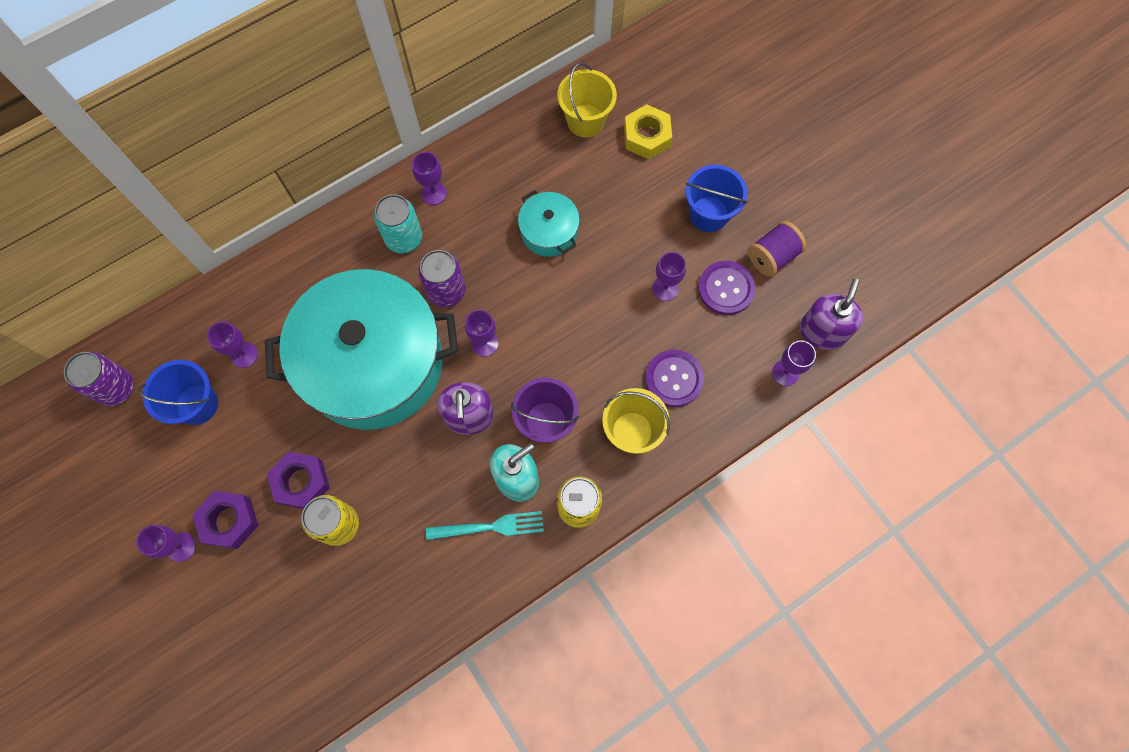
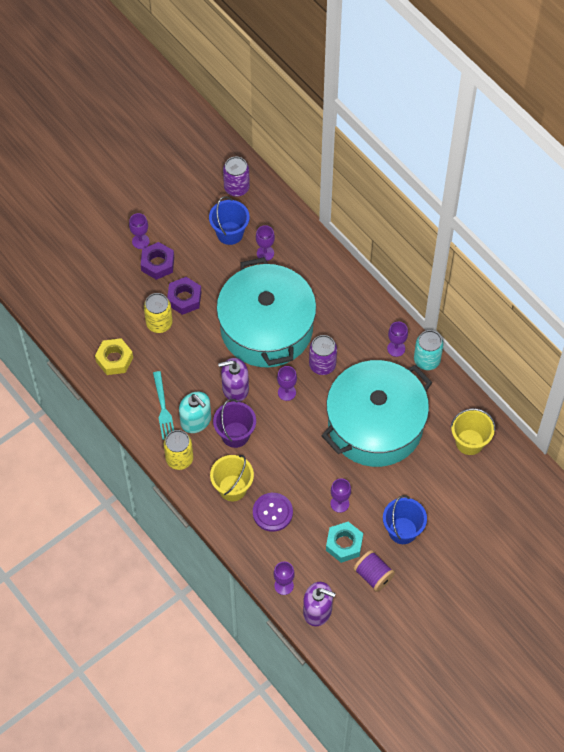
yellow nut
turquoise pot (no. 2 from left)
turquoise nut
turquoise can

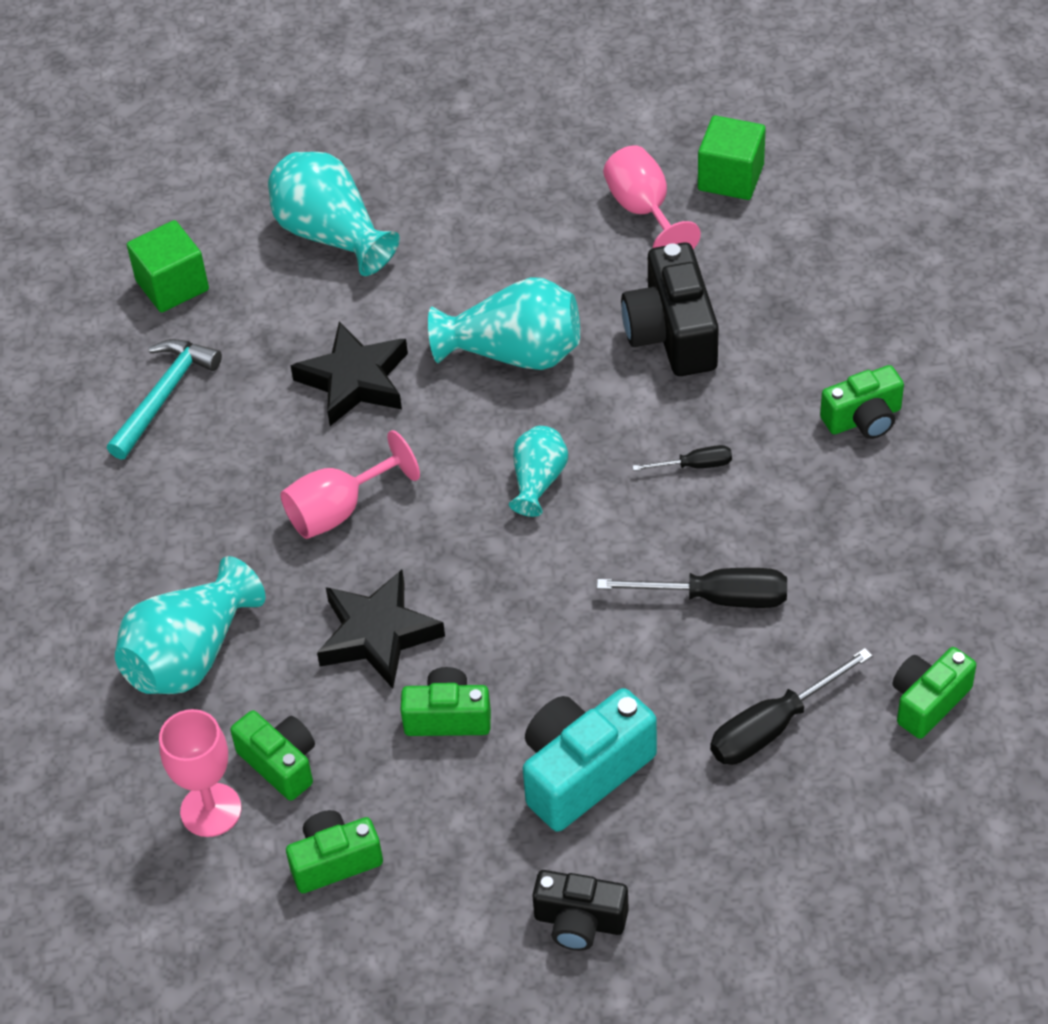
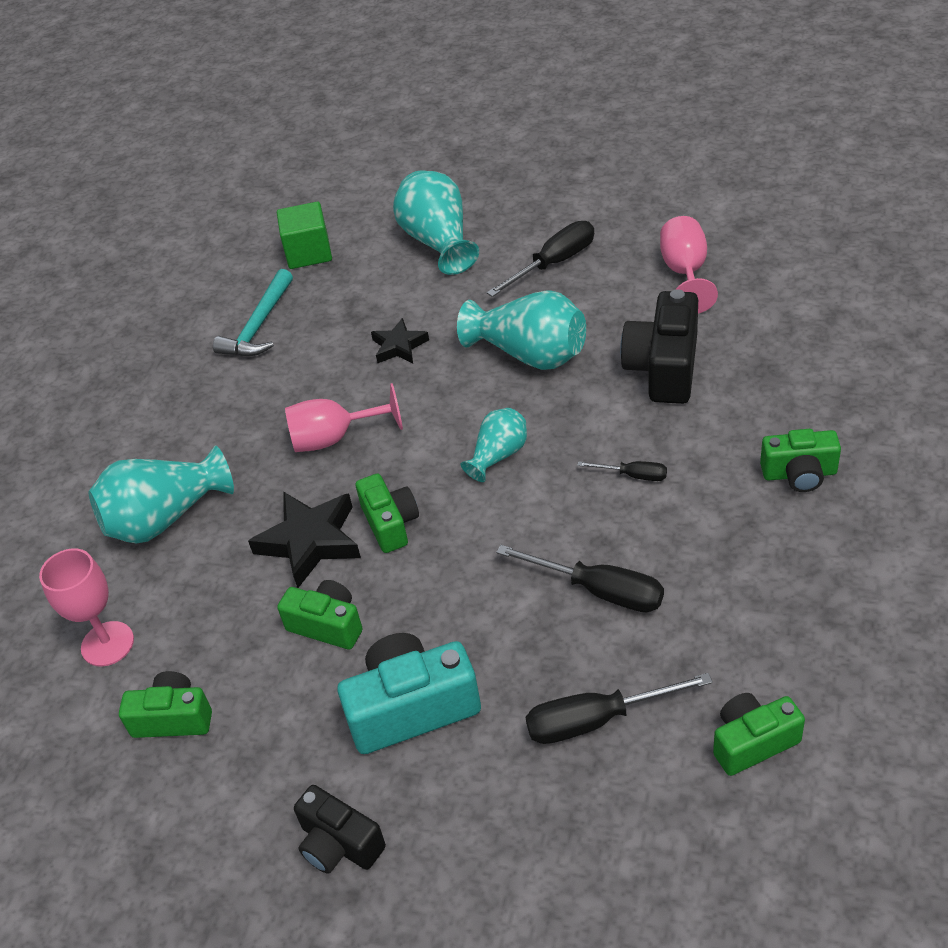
turquoise hammer
green camera (no. 3 from left)
black star (no. 2 from left)
black screwdriver (no. 1 from left)
green cube (no. 2 from left in the first image)

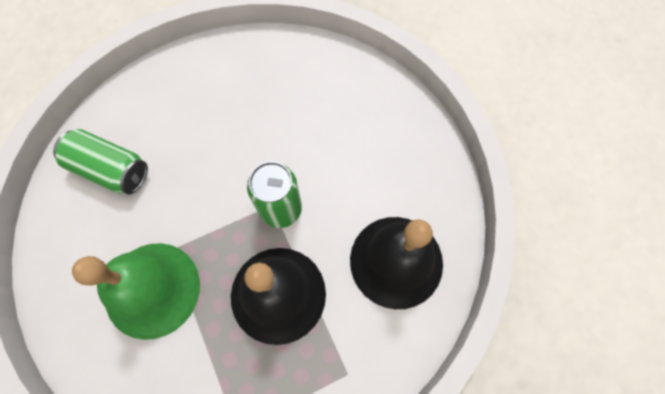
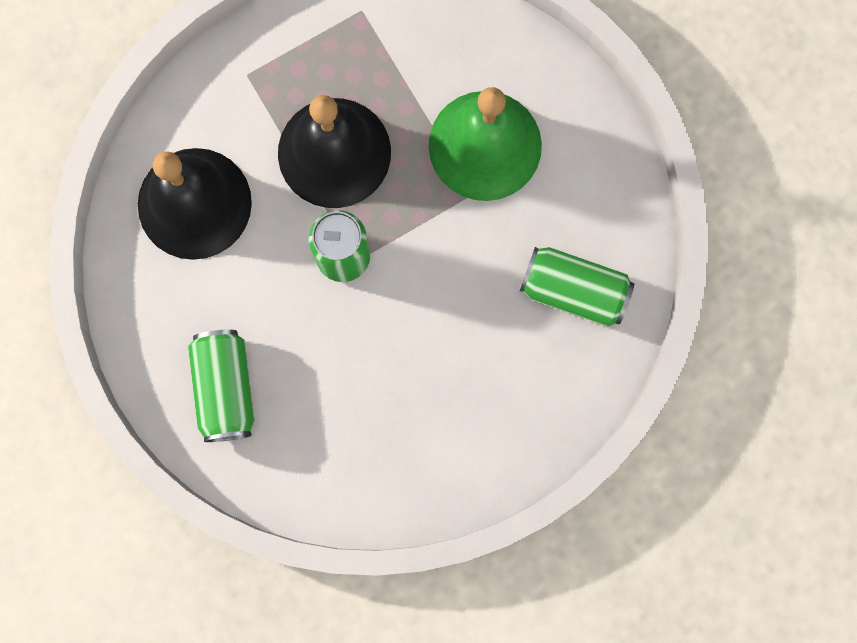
green can (no. 1 from left)

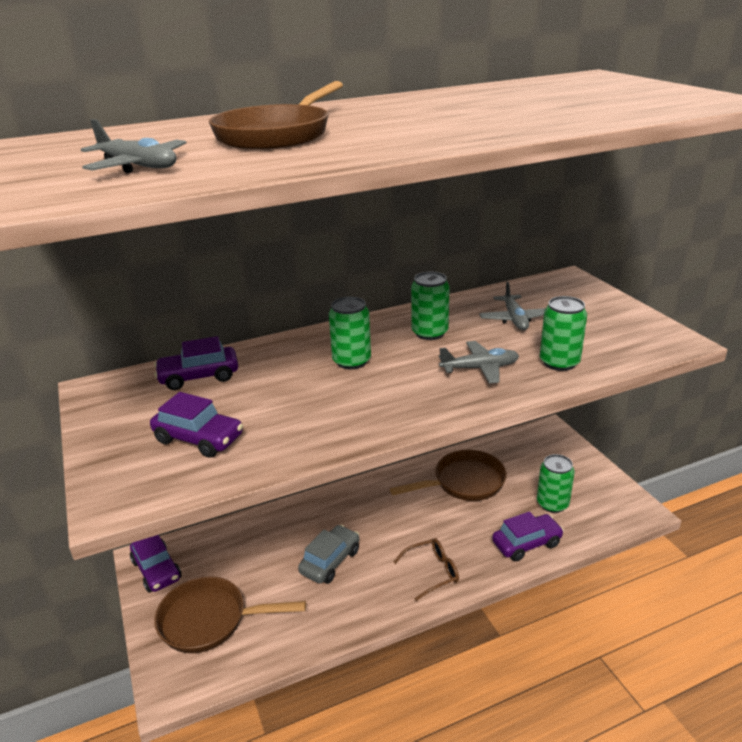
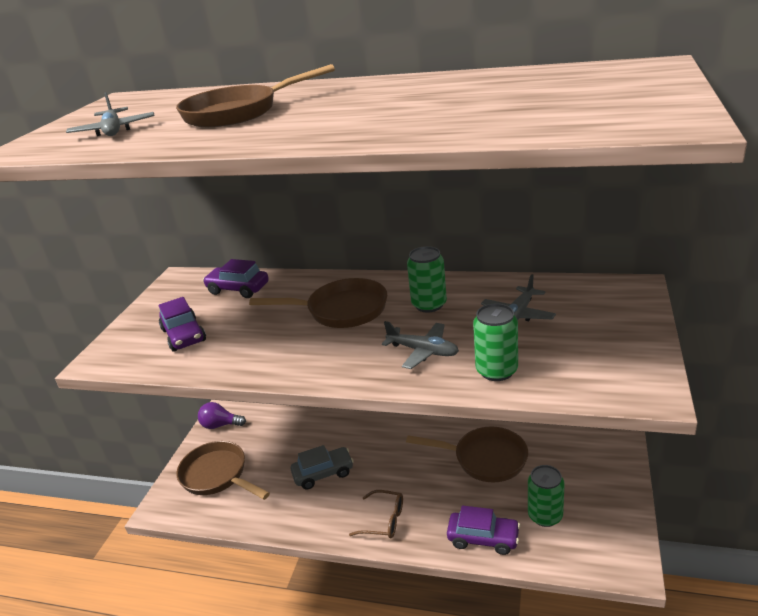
purple light bulb
brown pan (no. 3 from left)

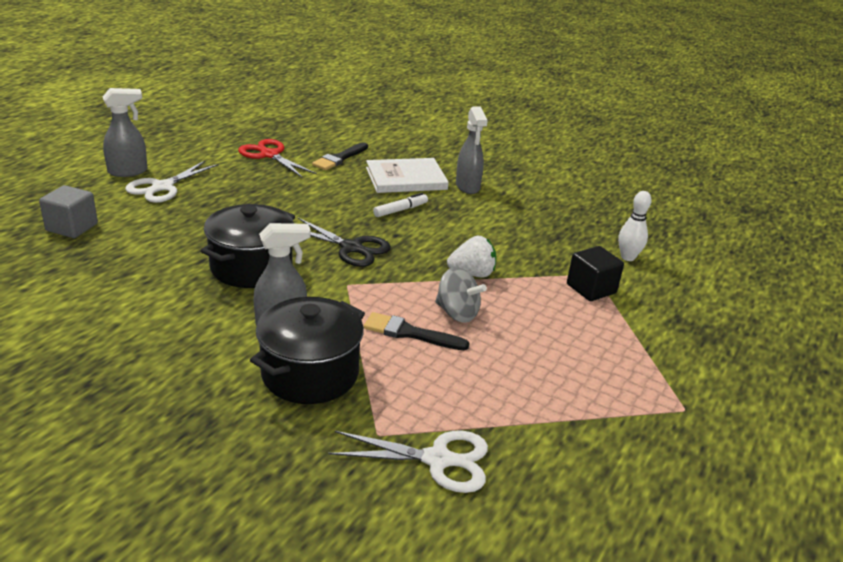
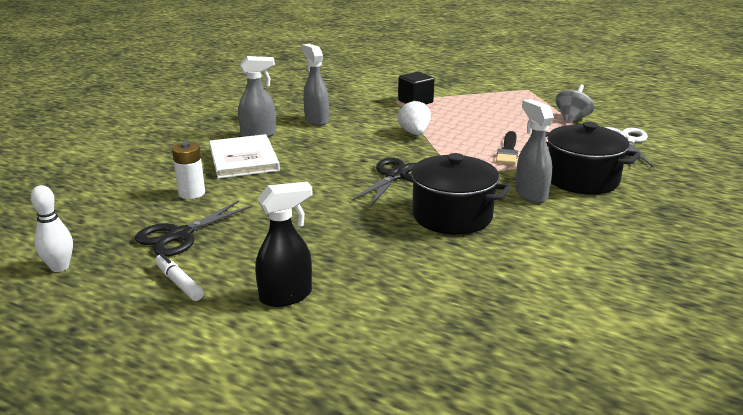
white bowling pin
black scissors (no. 1 from left)
white marker
white battery
black spray bottle
grey spray bottle (no. 2 from left)
grey spinning top
grey cube

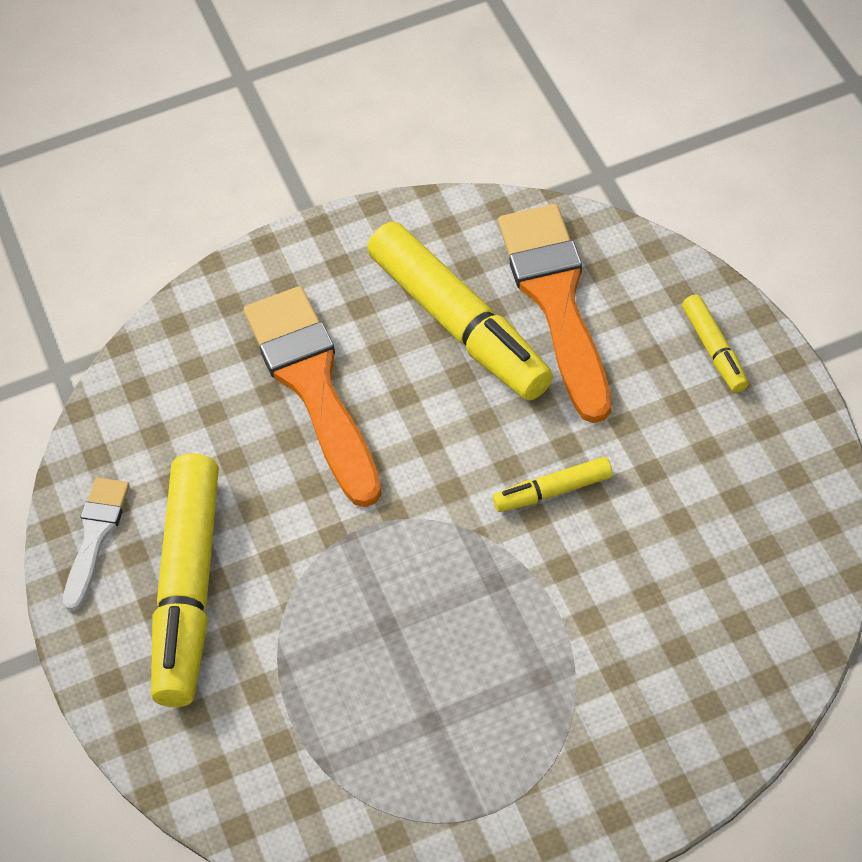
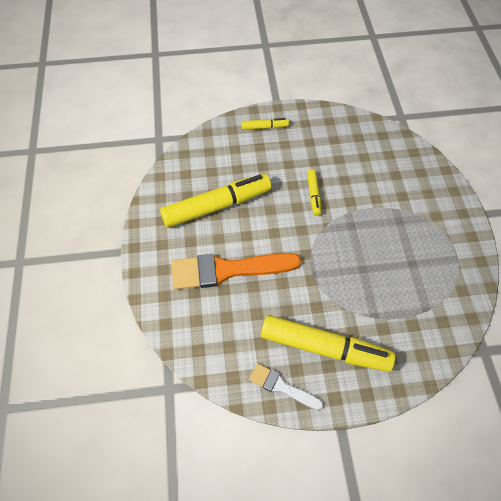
orange brush (no. 2 from left in the first image)

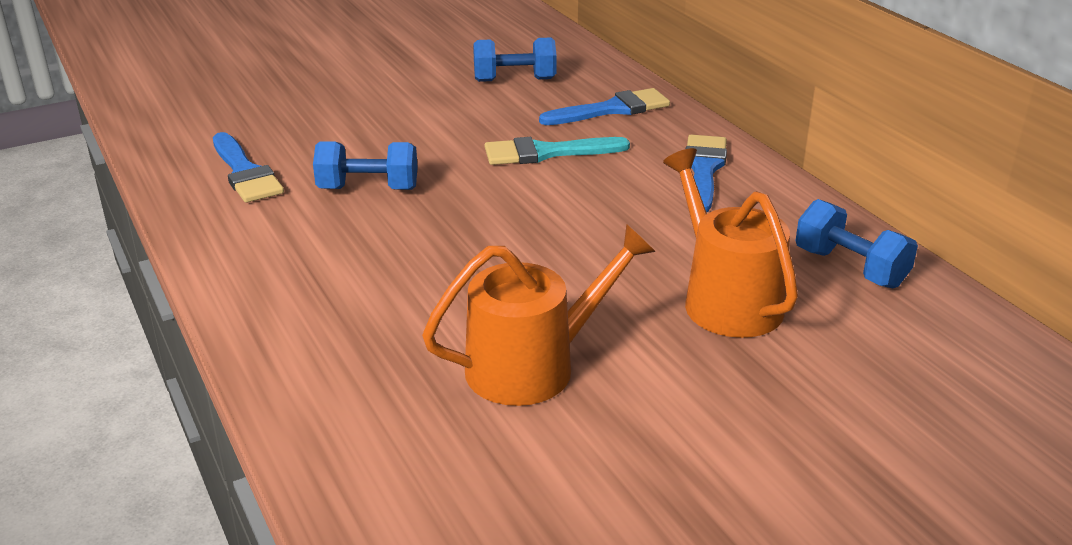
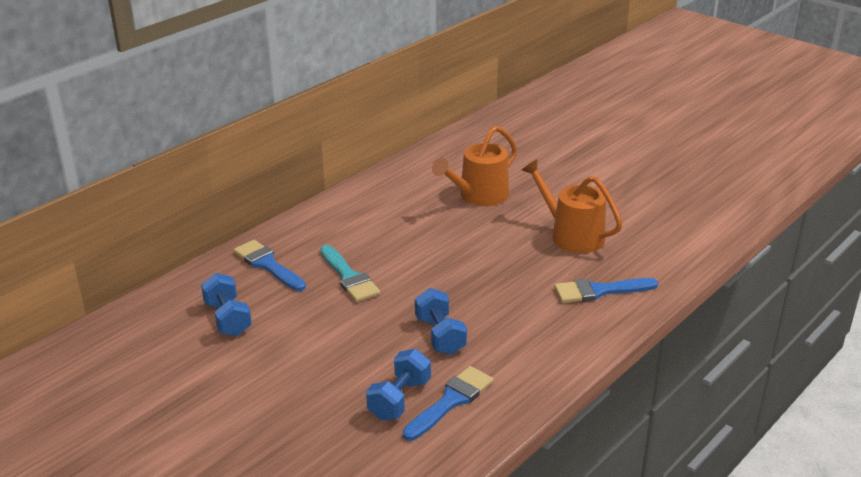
blue dumbbell (no. 2 from left)
blue brush (no. 3 from left)

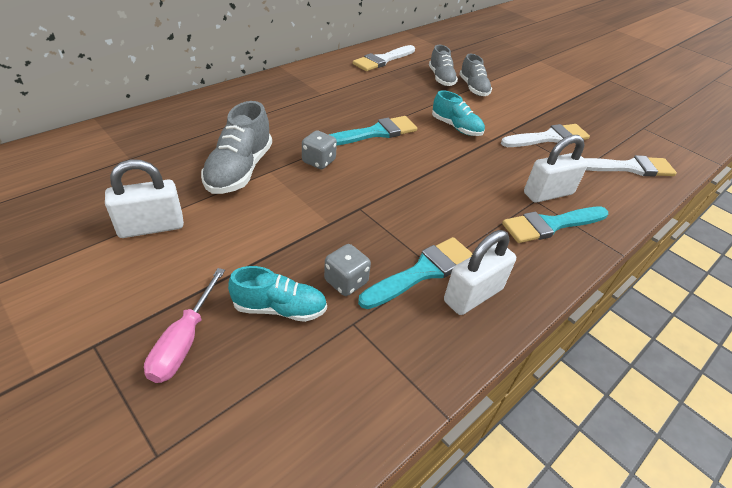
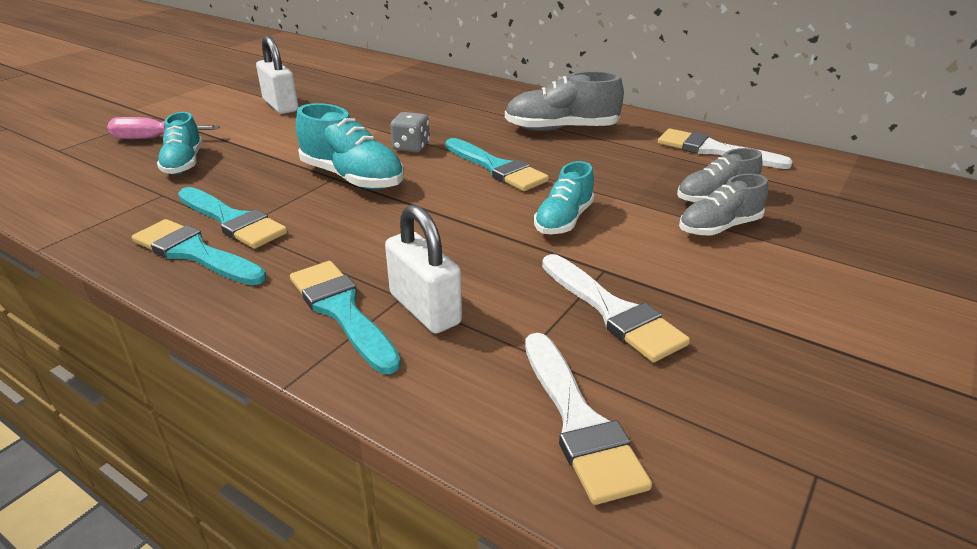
turquoise brush (no. 1 from left)
turquoise shoe (no. 2 from left)
grey shoe (no. 1 from left)
grey dice (no. 2 from left in the first image)

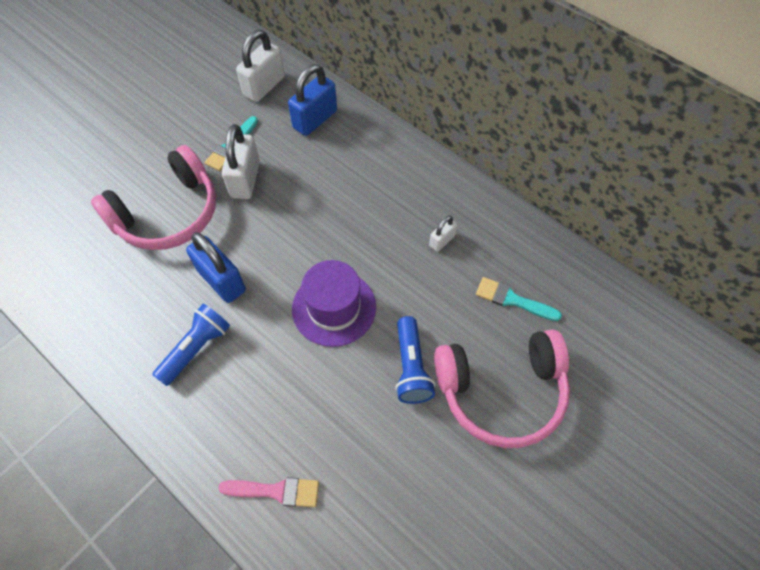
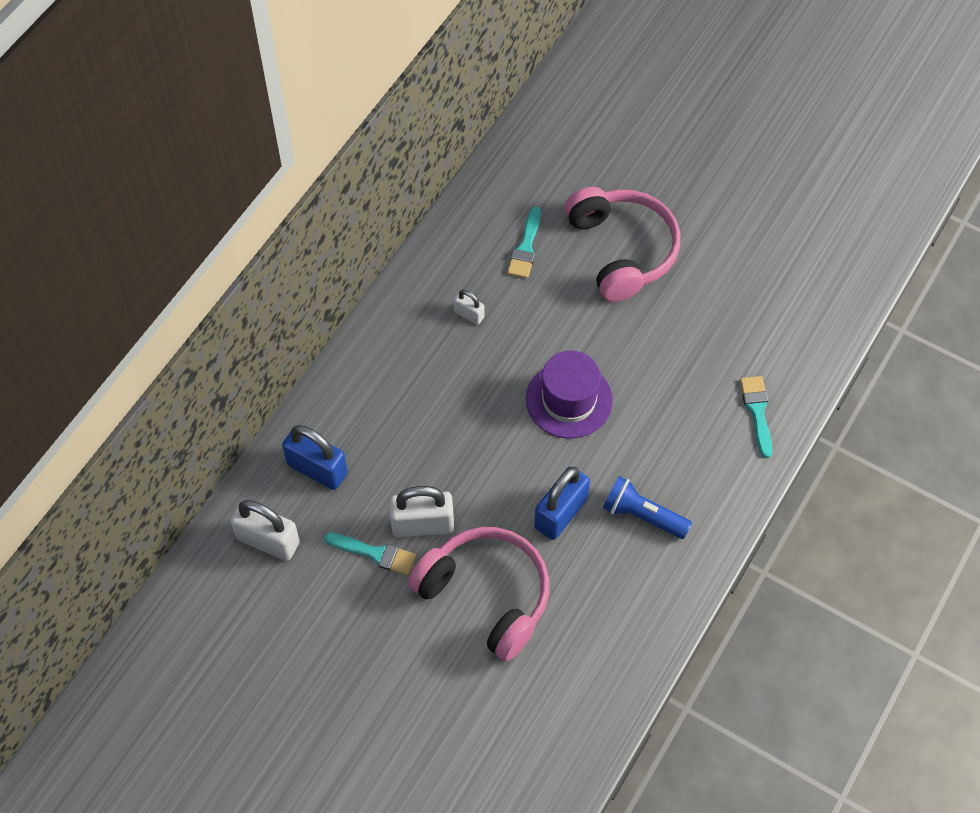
turquoise brush (no. 3 from left)
blue flashlight (no. 2 from left in the first image)

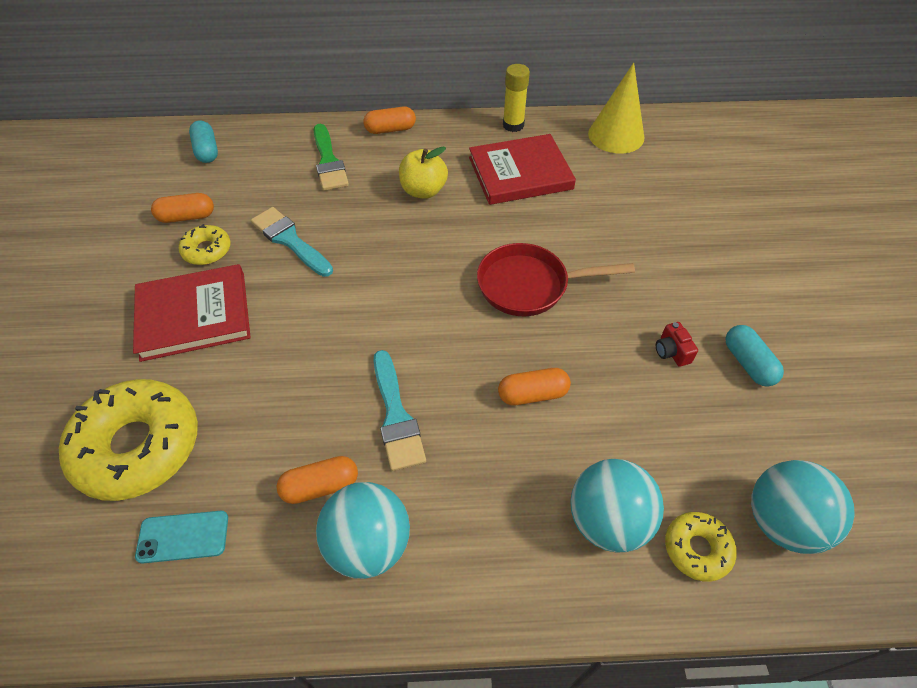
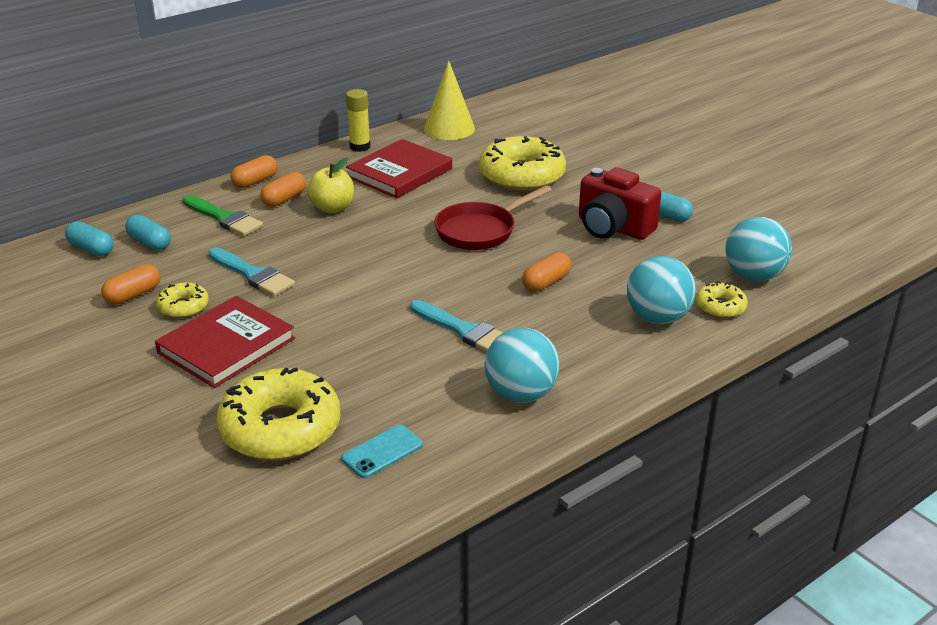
turquoise capsule (no. 2 from left)
turquoise brush (no. 1 from left)
orange capsule (no. 3 from left)
yellow donut (no. 3 from left)
red camera

